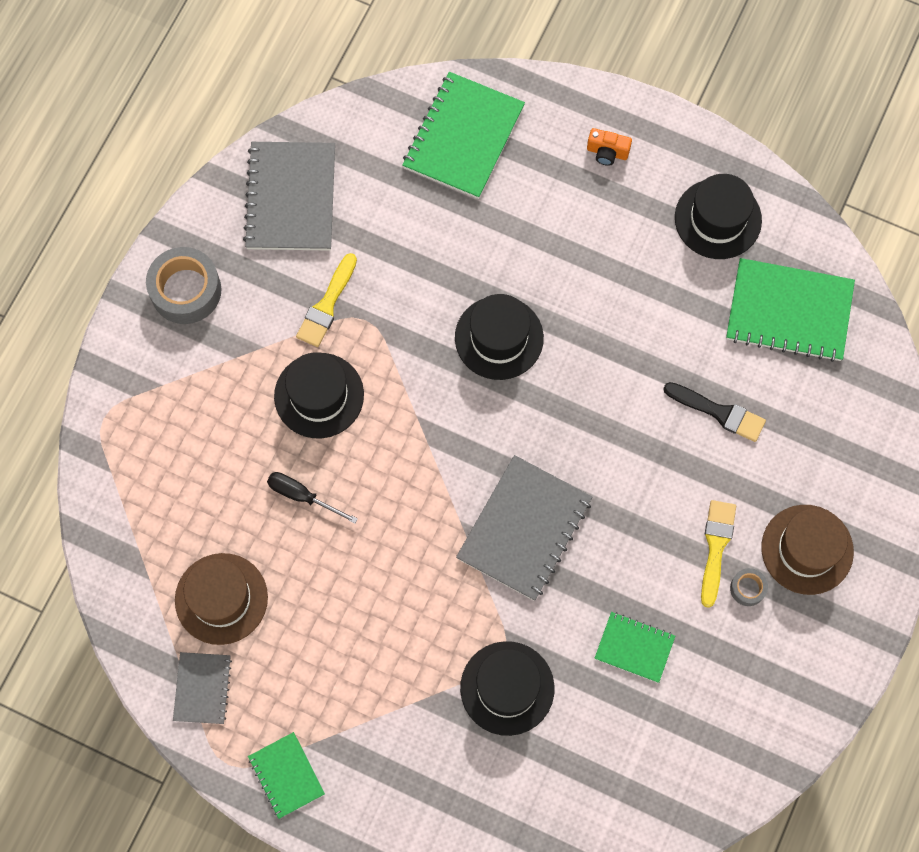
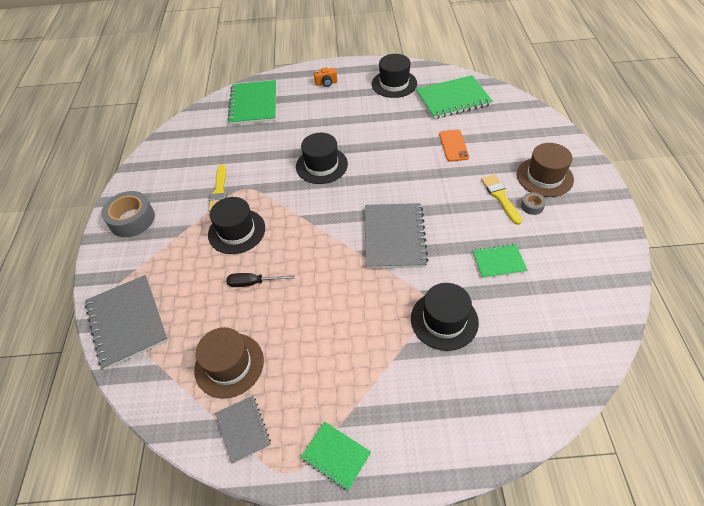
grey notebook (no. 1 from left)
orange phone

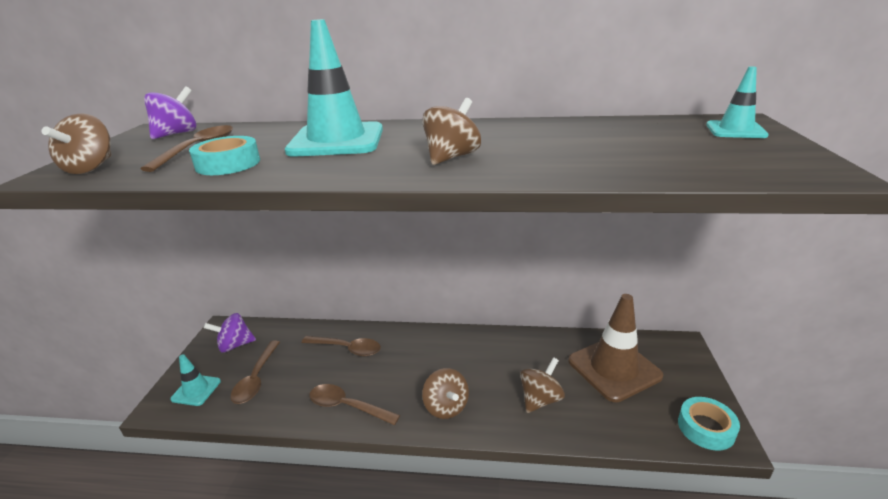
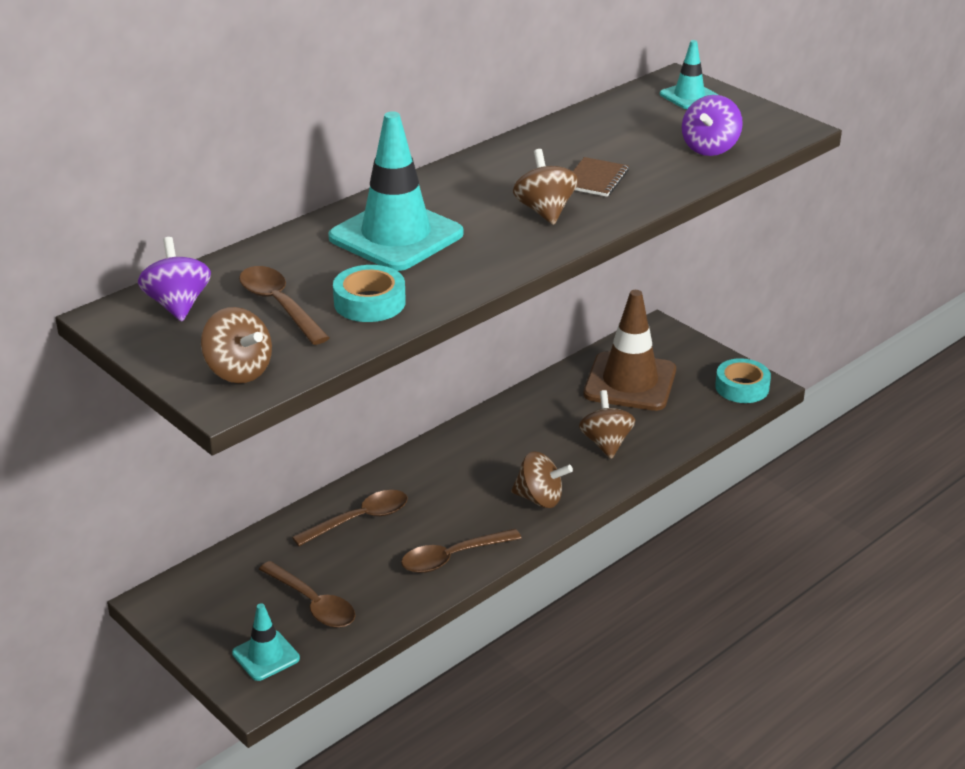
brown notebook
purple spinning top (no. 2 from left)

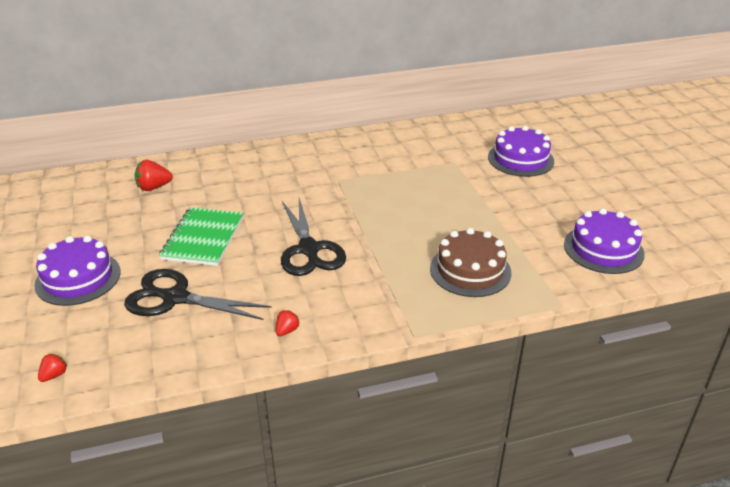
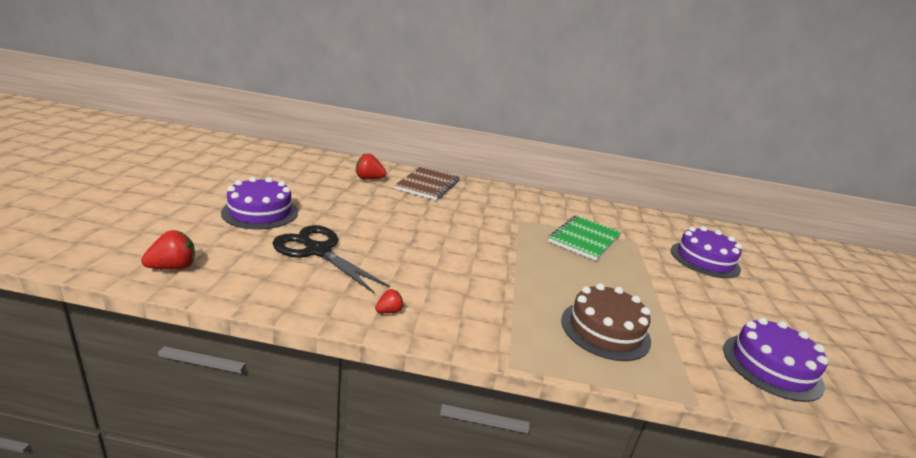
red strawberry (no. 1 from left)
brown notebook
green notebook
black scissors (no. 2 from left in the first image)

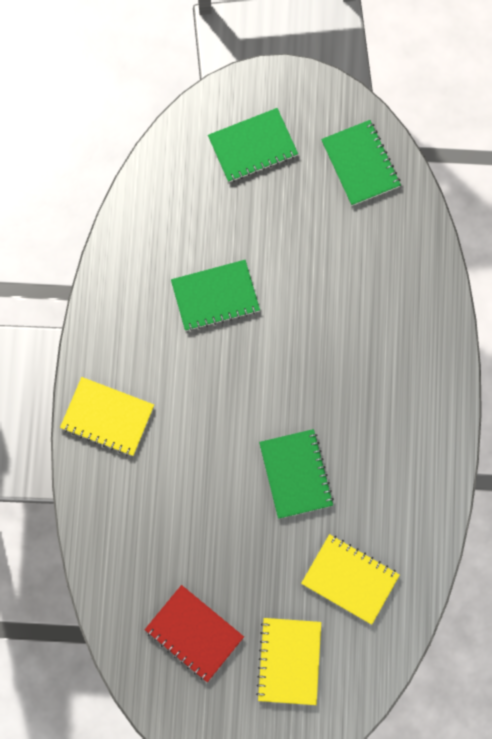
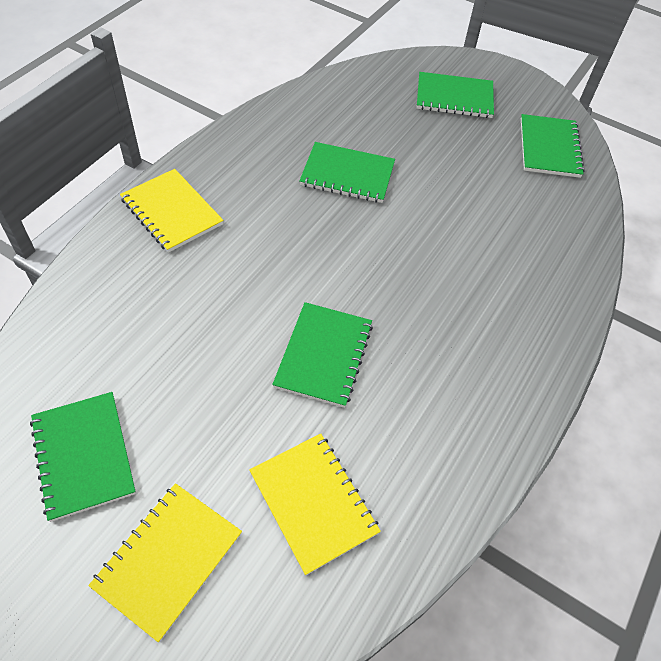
green notebook (no. 1 from left)

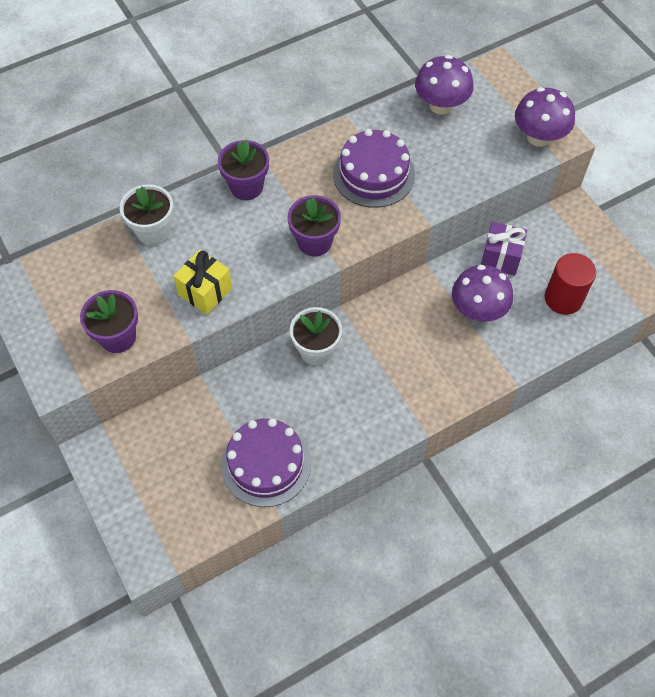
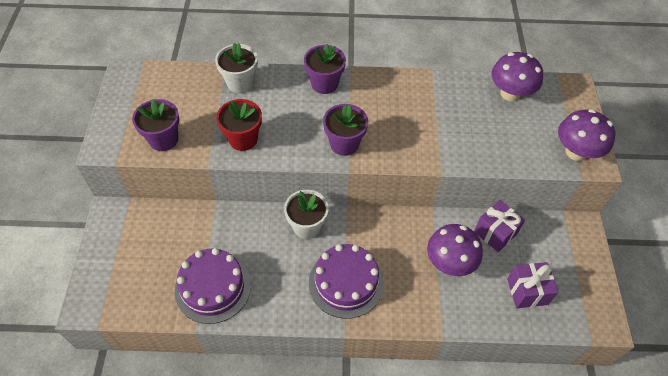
red flower pot
purple cake (no. 2 from left)
purple gift (no. 2 from left)

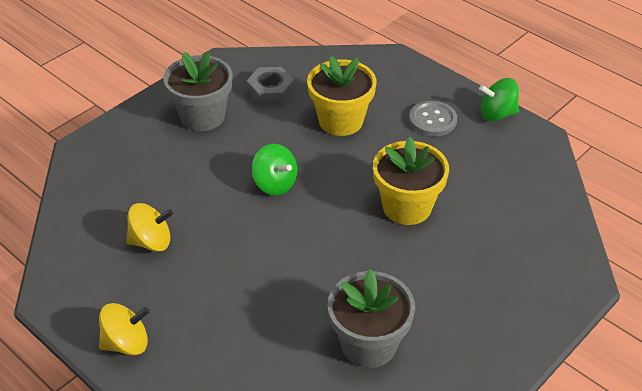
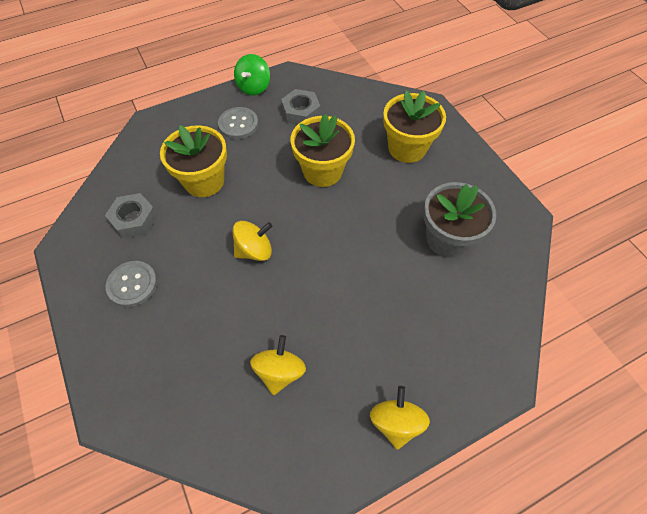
grey button (no. 1 from left)
yellow spinning top (no. 1 from left)
grey nut (no. 2 from left)
yellow flower pot (no. 3 from left)

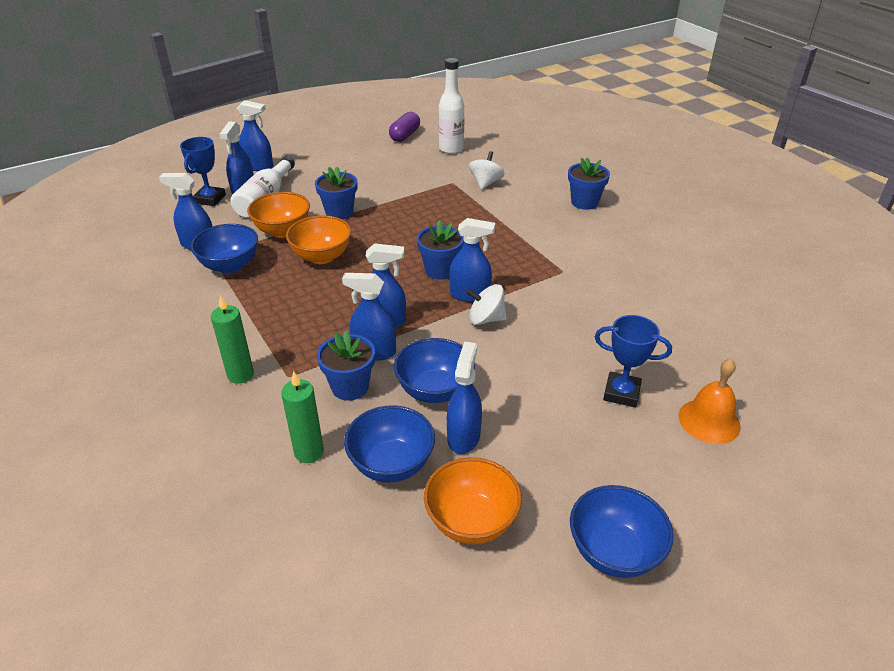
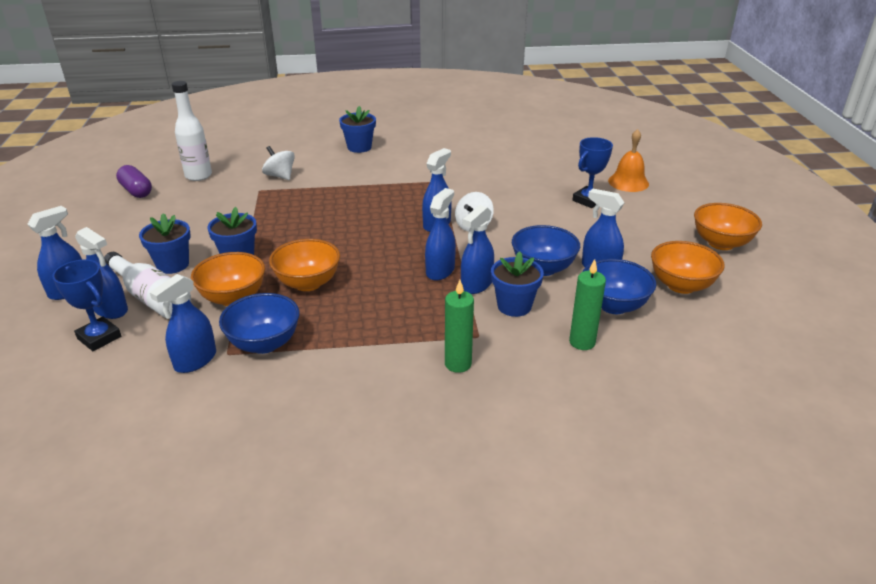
blue flower pot (no. 1 from left)
orange bowl (no. 4 from left)

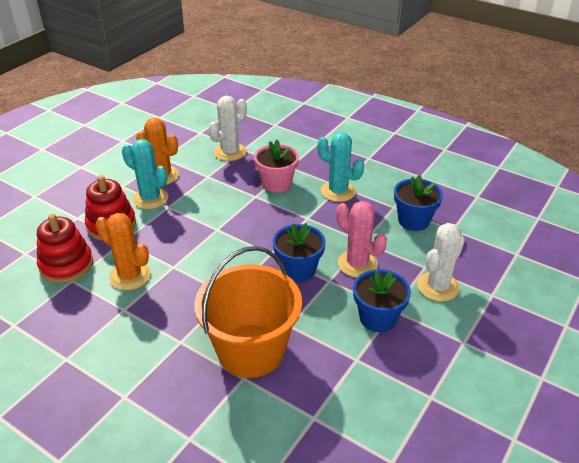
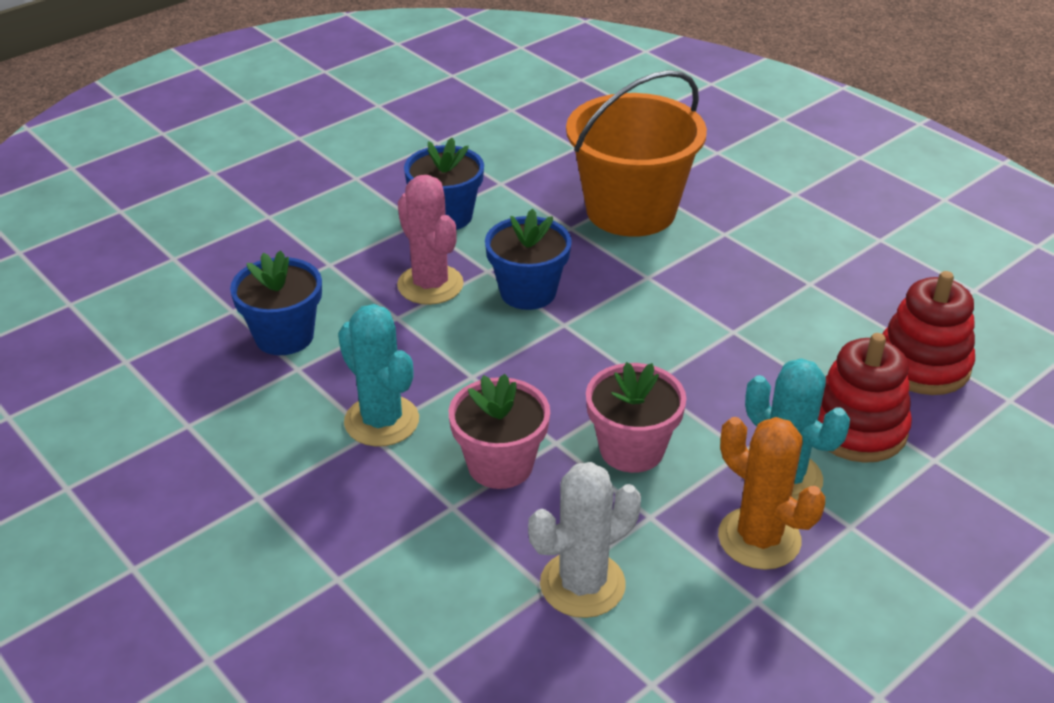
pink flower pot (no. 2 from left)
orange cactus (no. 1 from left in the first image)
white cactus (no. 2 from left in the first image)

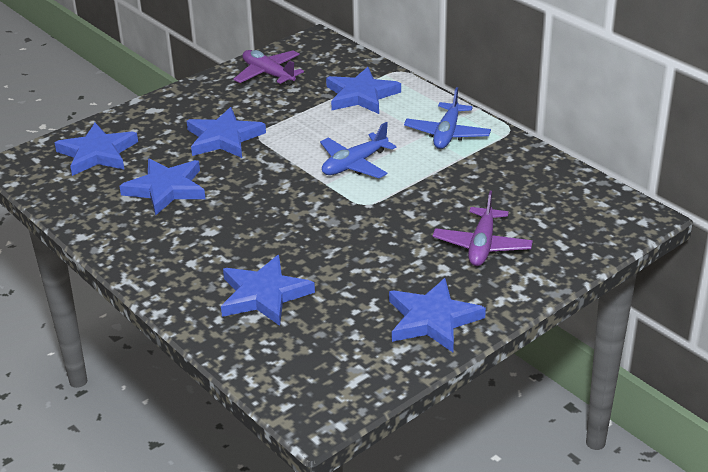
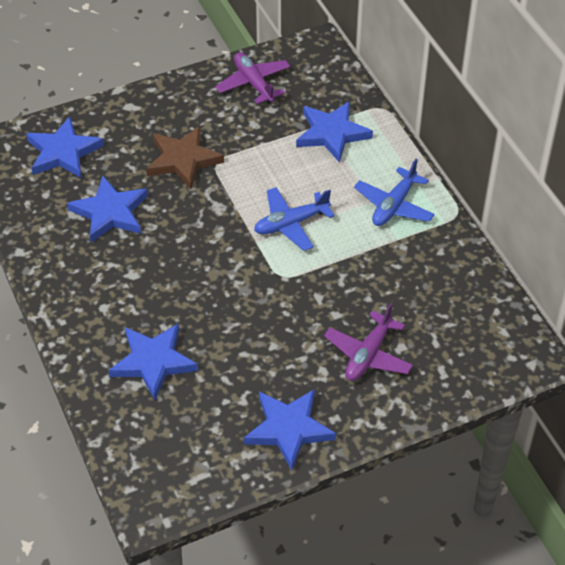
brown star

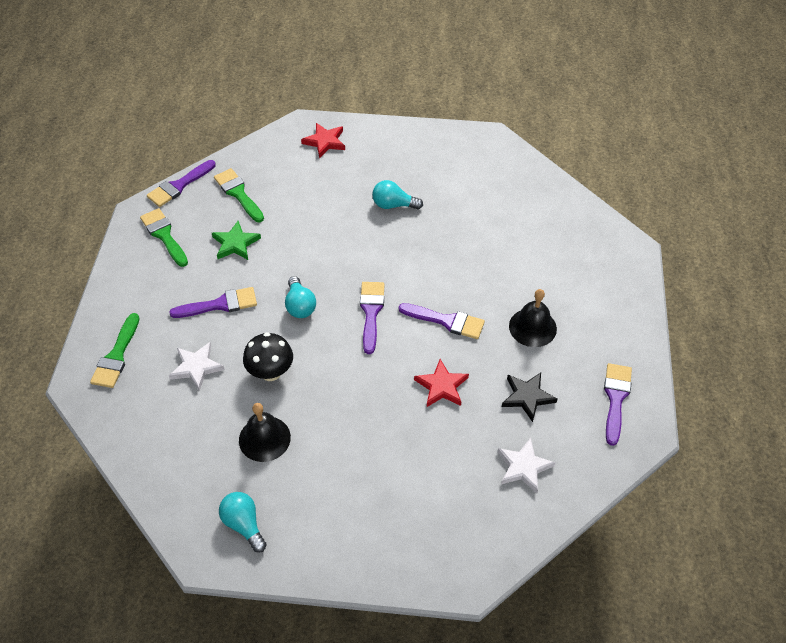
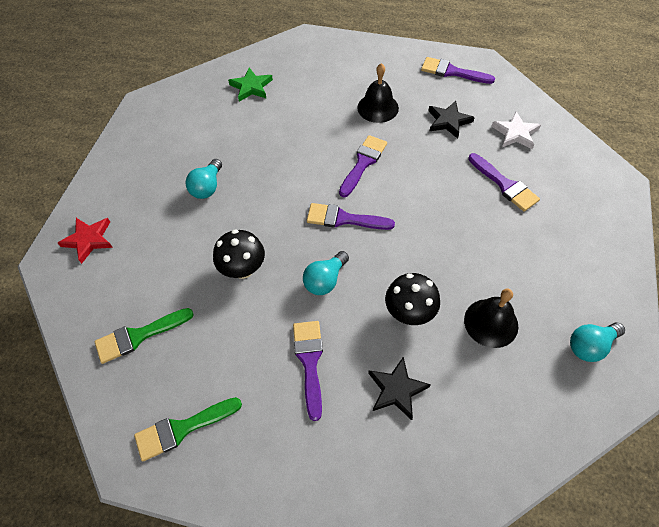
black mushroom (no. 1 from left)
green star
turquoise light bulb (no. 2 from left)
black star (no. 1 from left)
purple brush (no. 5 from left)
green brush (no. 1 from left in the first image)
red star (no. 2 from left in the first image)

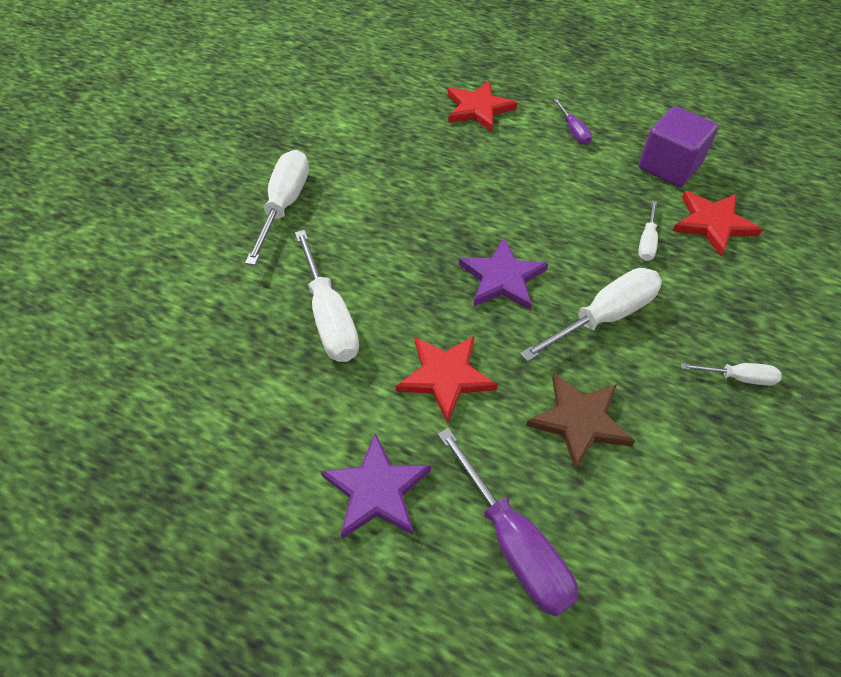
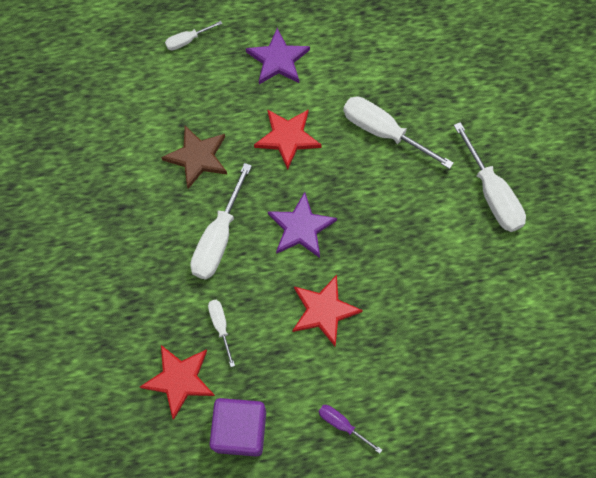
white screwdriver (no. 1 from left)
red star (no. 3 from left)
purple screwdriver (no. 1 from left in the first image)

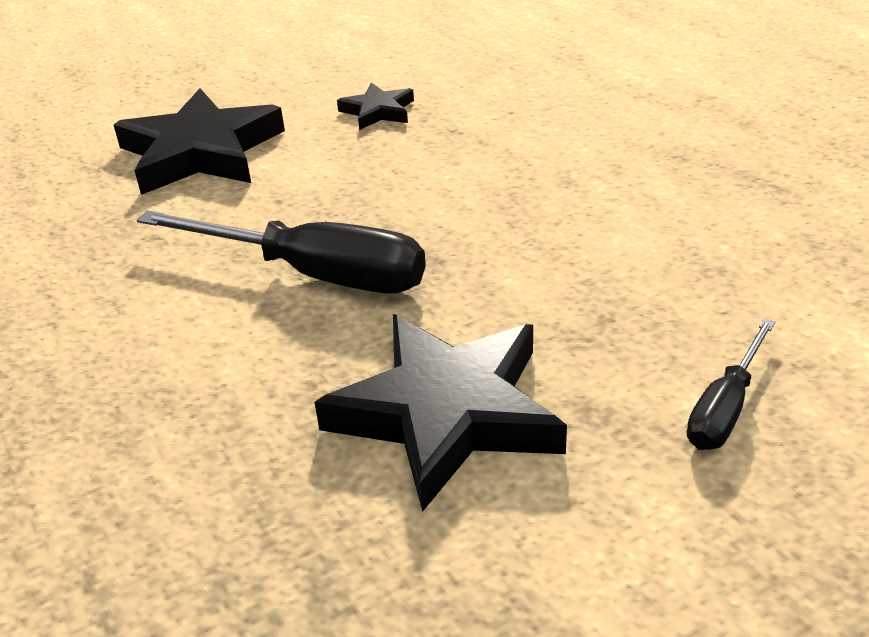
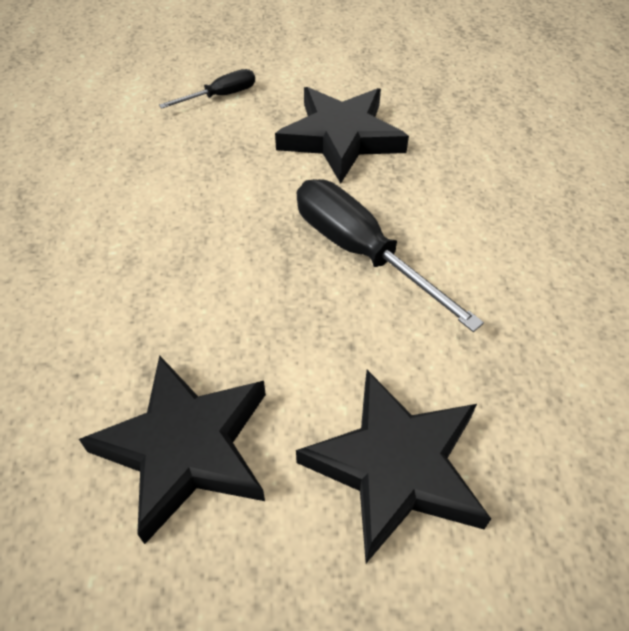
black star (no. 1 from left)

